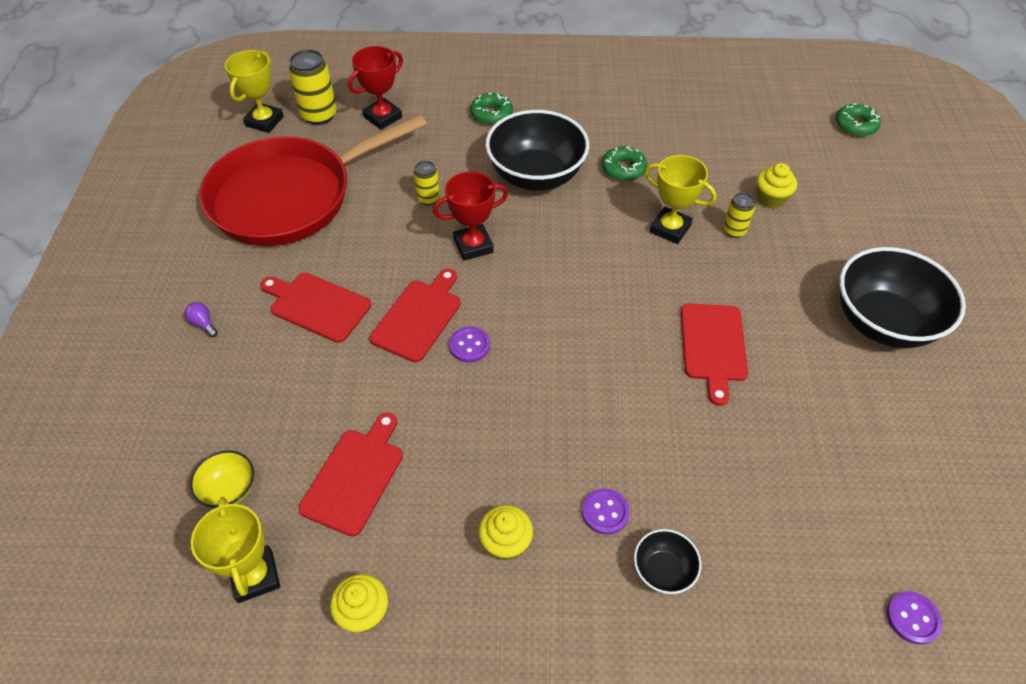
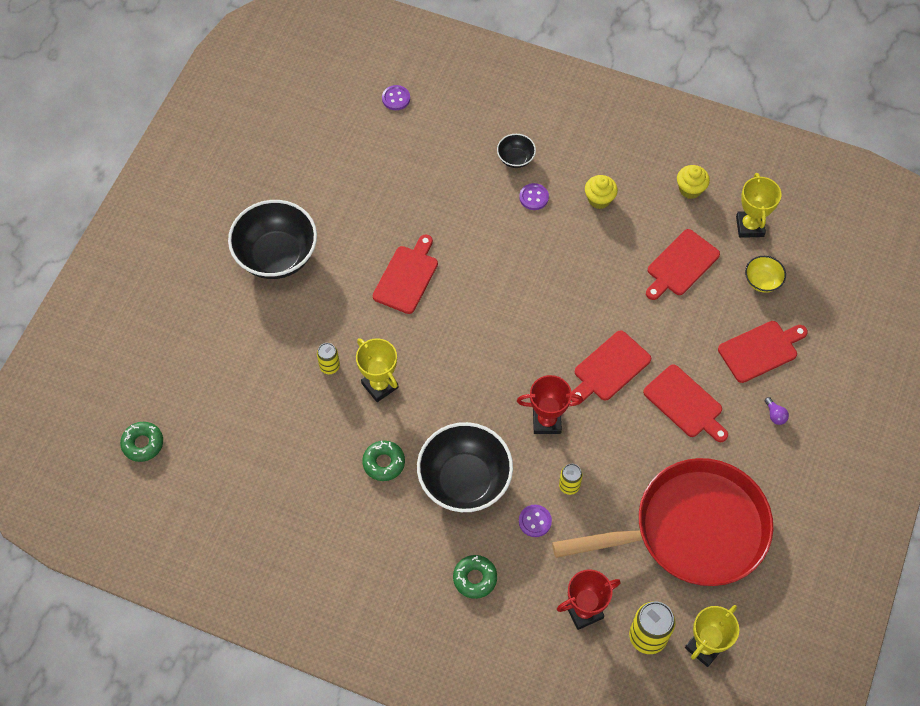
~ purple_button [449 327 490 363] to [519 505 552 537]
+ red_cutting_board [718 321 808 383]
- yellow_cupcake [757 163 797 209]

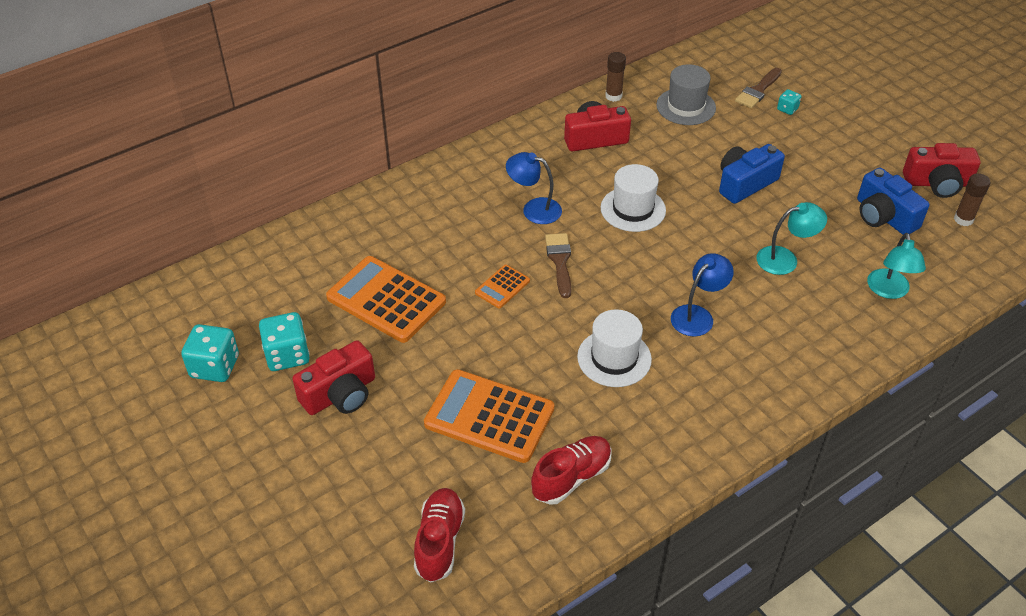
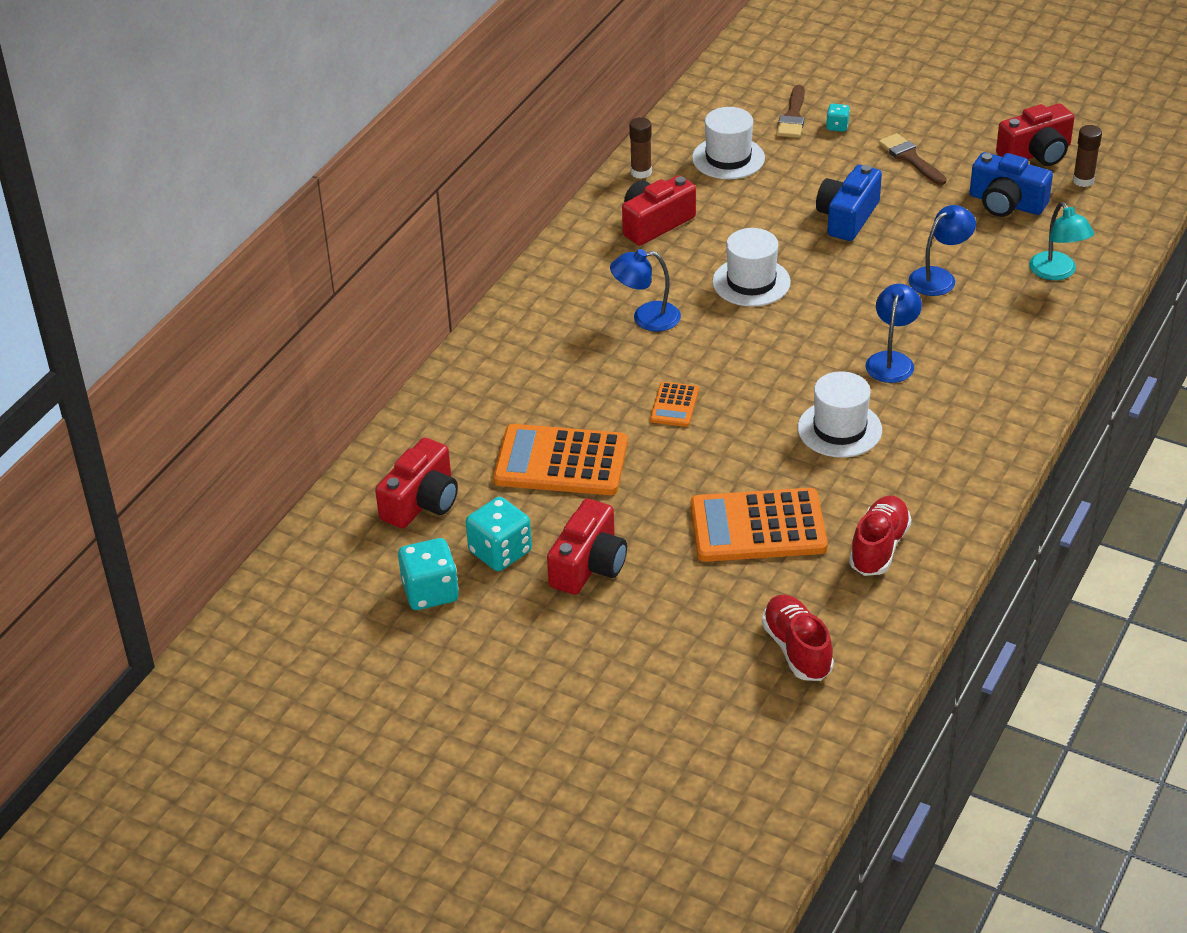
+ red_camera [375 438 458 529]
~ grey_hat [656 64 716 125] to white_hat [692 107 765 179]
~ brown_brush [545 233 571 298] to [878 133 947 185]
~ turquoise_lamp [757 202 827 275] to blue_lamp [909 205 976 296]

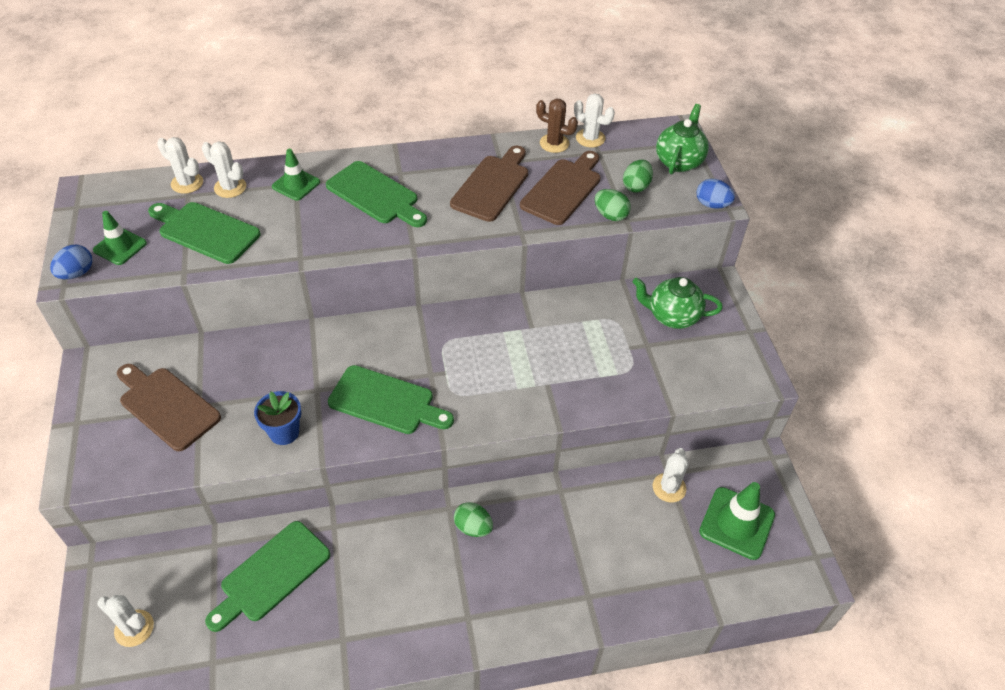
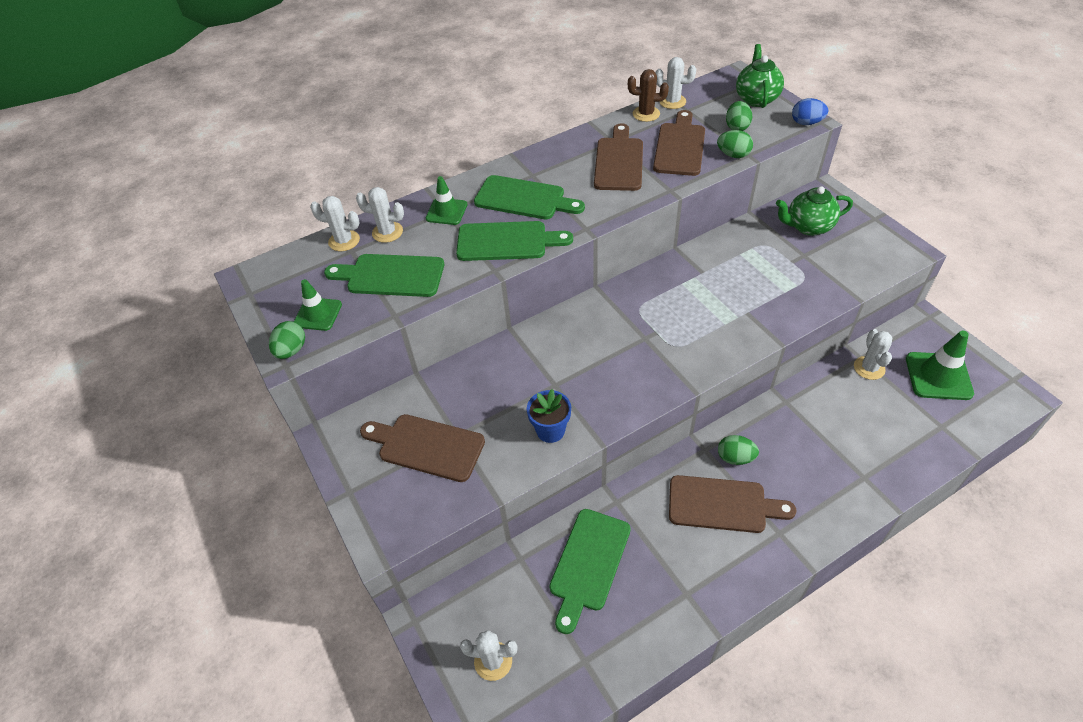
~ blue_egg [50 245 92 279] to green_egg [269 321 305 359]
~ green_cutting_board [328 365 454 434] to [456 221 573 261]
+ brown_cutting_board [669 475 796 533]

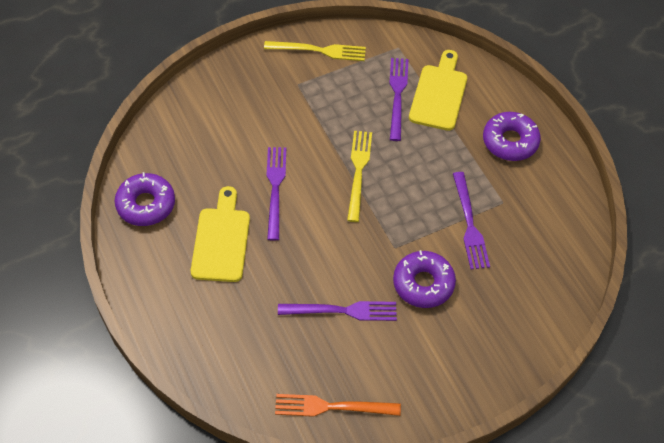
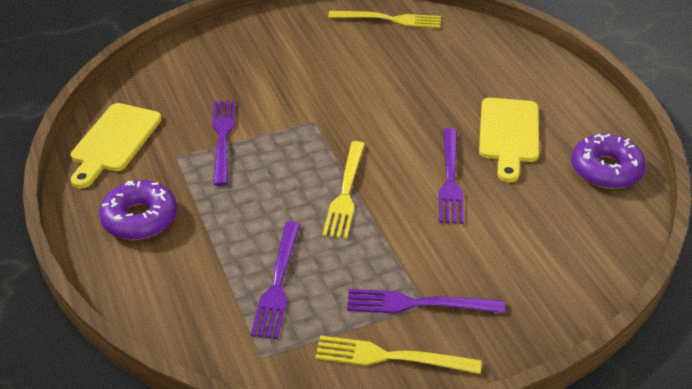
~ yellow_cutting_board [409 50 467 131] to [71 103 162 189]
~ orange_fork [275 394 401 417] to yellow_fork [328 11 441 28]
~ purple_fork [278 301 397 321] to [347 289 505 313]
- purple_donut [393 250 456 308]

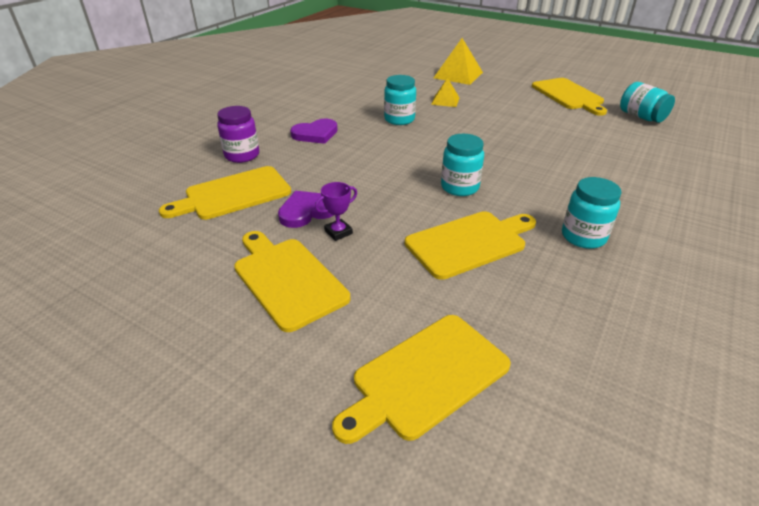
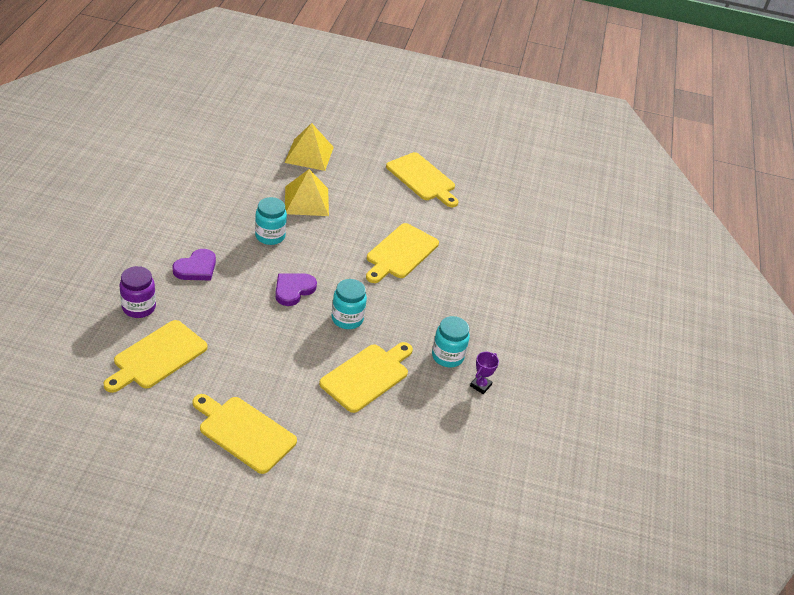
~ purple_heart [278 191 334 228] to [275 274 317 306]
~ yellow_pyramid [431 78 460 107] = [285 169 329 216] x1.72
~ yellow_cutting_board [332 315 511 444] to [366 223 439 283]
~ purple_trophy [315 182 357 241] to [470 352 499 394]
- turquoise_jar [620 82 675 123]

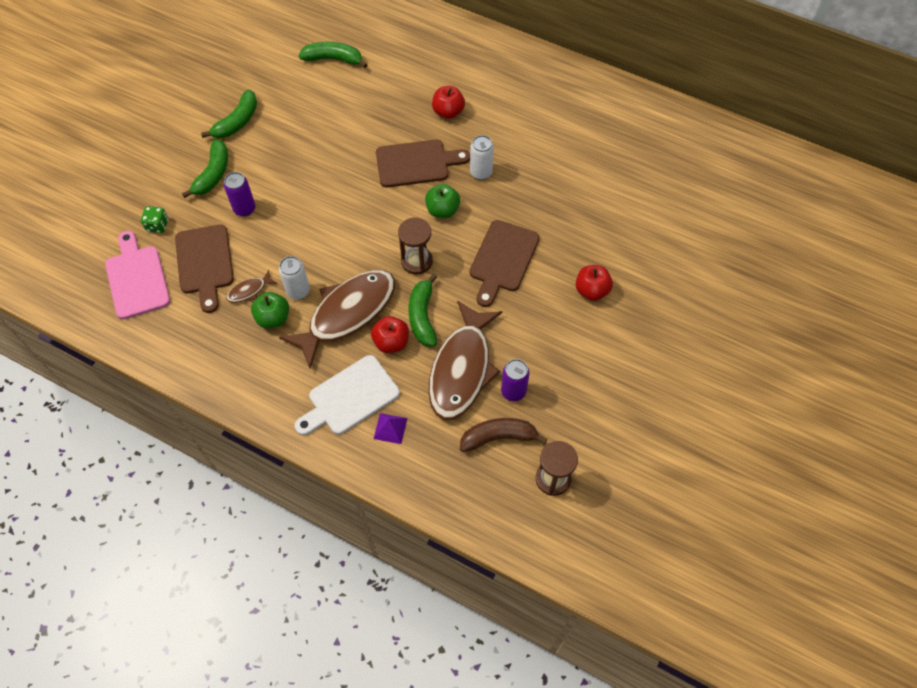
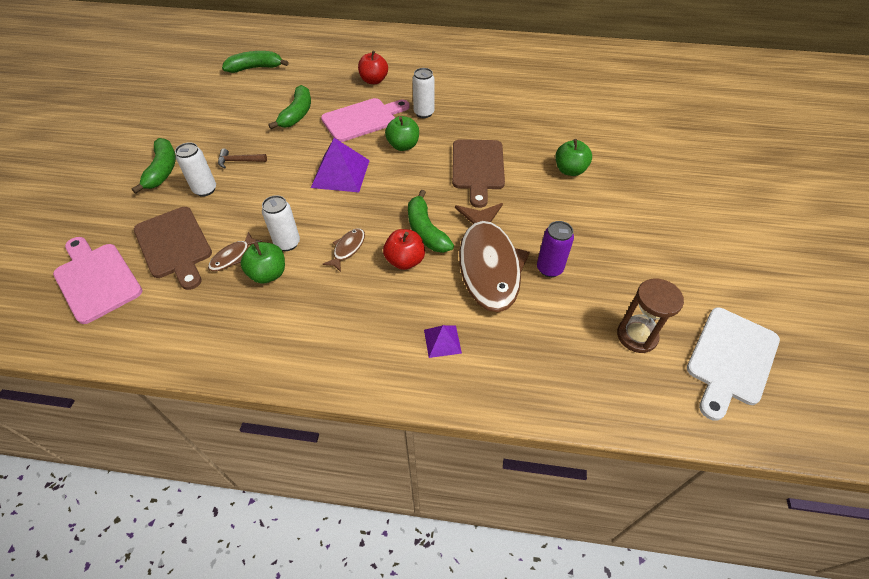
~ purple_can [224 172 255 217] to white_can [175 142 216 197]
+ brown_hammer [218 148 267 169]
~ green_banana [201 90 257 138] to [268 85 311 129]
+ purple_pyramid [311 138 370 192]
~ brown_cutting_board [376 140 470 188] to pink_cutting_board [321 98 410 142]
~ brown_fish [279 270 395 369] = [323 228 365 272] x0.41
~ red_apple [576 265 613 301] to green_apple [555 139 592 176]
~ white_cutting_board [295 355 400 435] to [687 307 780 421]
- green_dice [141 206 168 233]
- brown_hourglass [398 217 433 274]
- brown_banana [460 418 547 452]

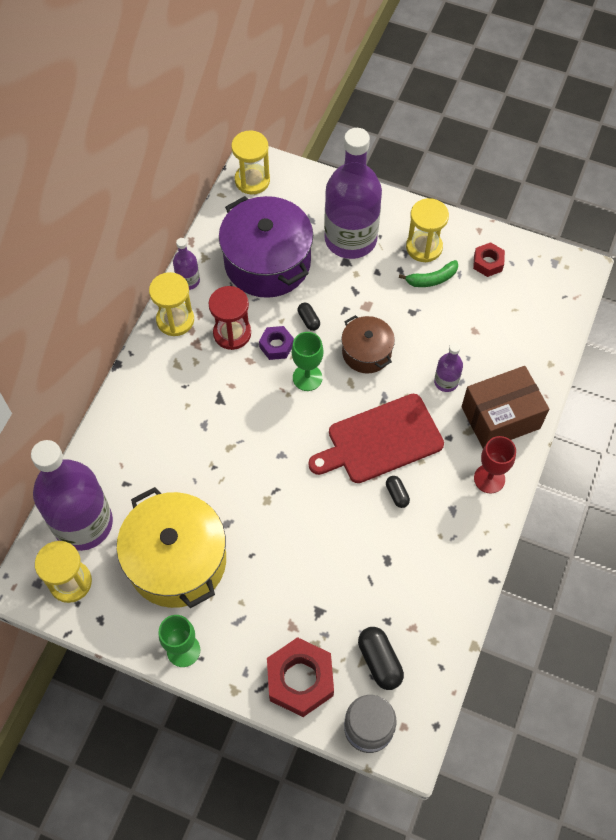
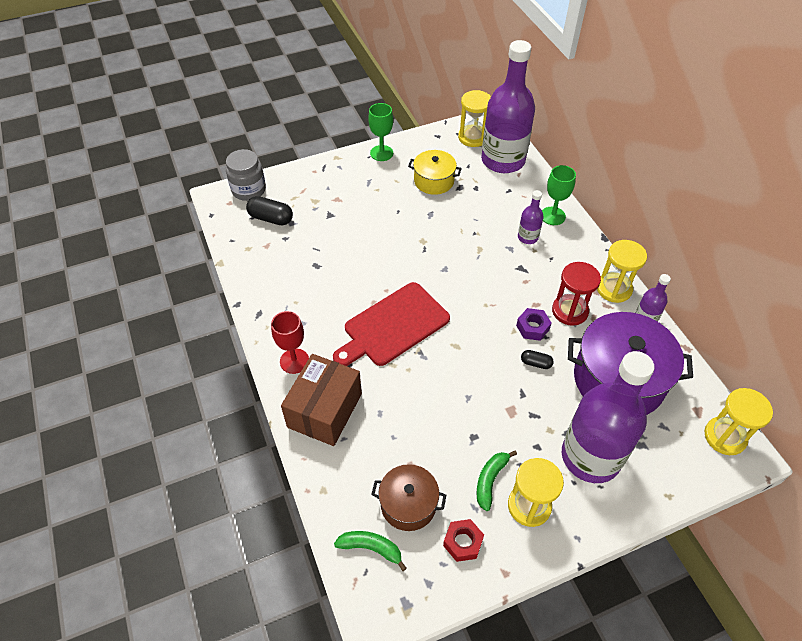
~ red_cutting_board [308 394 444 483] = [333 282 450 366] 150 degrees counterclockwise
+ green_banana [334 531 407 571]
~ brown_pot [341 315 395 373] to [371 464 446 531]
~ yellow_pot [117 487 226 608] = [408 150 462 195] x0.55
~ purple_bottle [434 343 463 392] to [518 190 544 244]
~ green_goblet [292 332 323 391] to [542 165 576 225]
- red_nut [267 637 334 717]
- black_capsule [386 476 410 508]

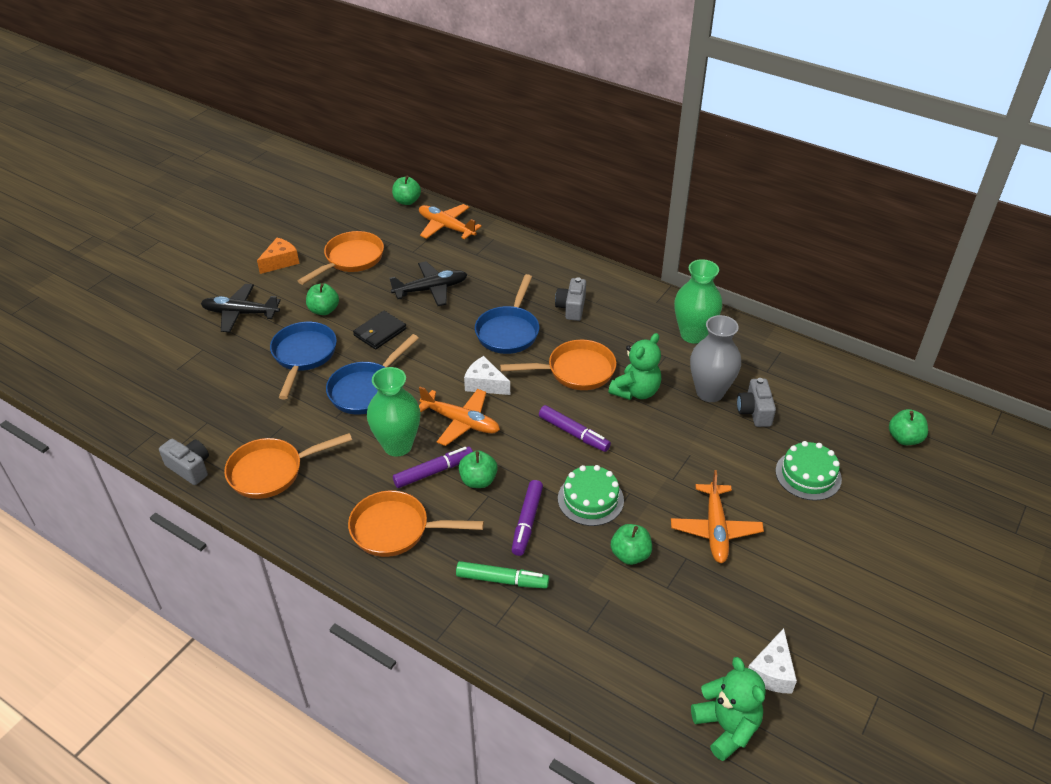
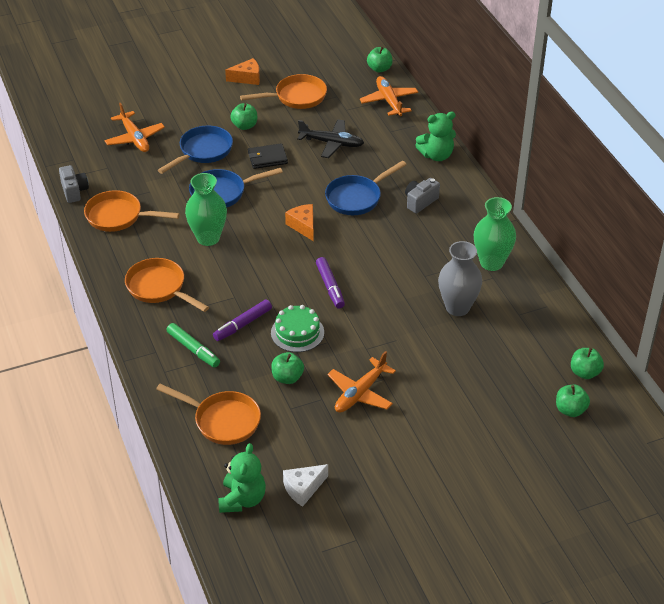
~ orange_plane [419 387 500 446] to [104 103 165 152]
~ orange_pan [500 340 617 390] to [156 384 261 445]
~ white_cheese [464 356 510 395] to orange_cheese [285 204 314 241]
~ green_teddy_bear [608 333 661 400] to [415 112 456 161]
~ green_apple [459 451 498 488] to [571 348 604 379]
- black_plane [201 284 281 332]
- purple_marker [393 447 473 488]
- grey_camera [737 378 776 427]
- green_cake [775 441 842 501]

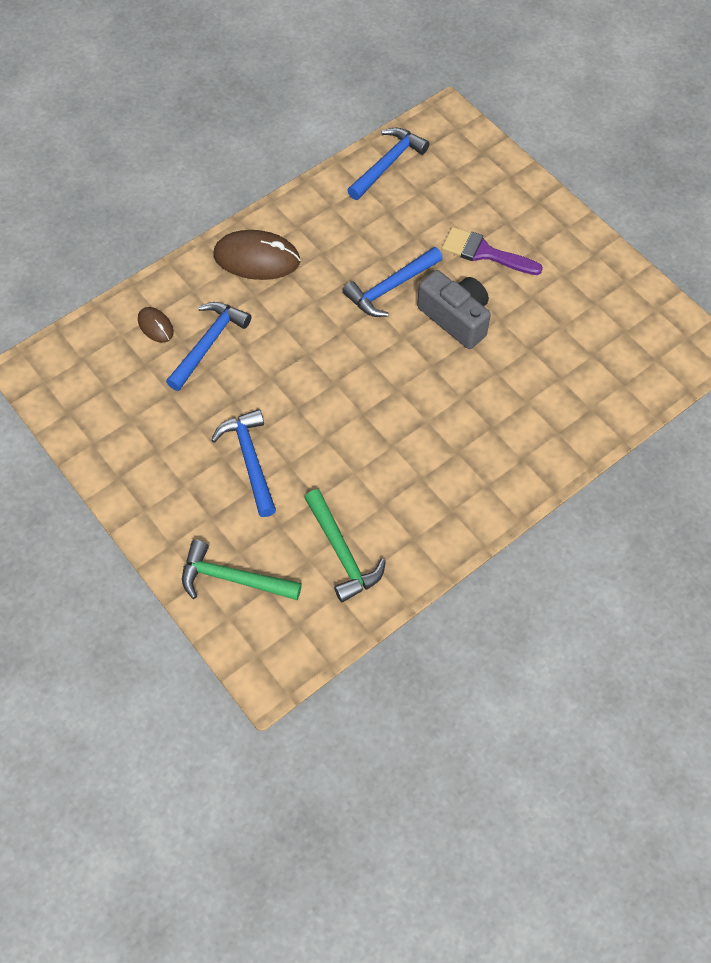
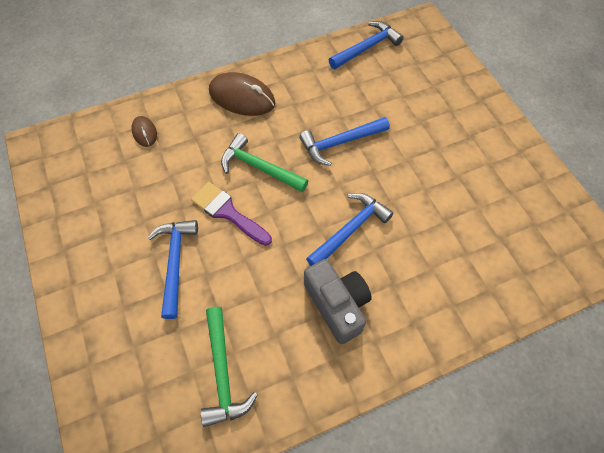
~ purple_brush [442 227 543 275] to [191 182 272 246]
~ green_hammer [182 540 302 600] to [221 133 308 192]
~ grey_camera [417 270 491 349] to [304 259 372 344]
~ blue_hammer [166 302 251 391] to [306 193 393 266]

